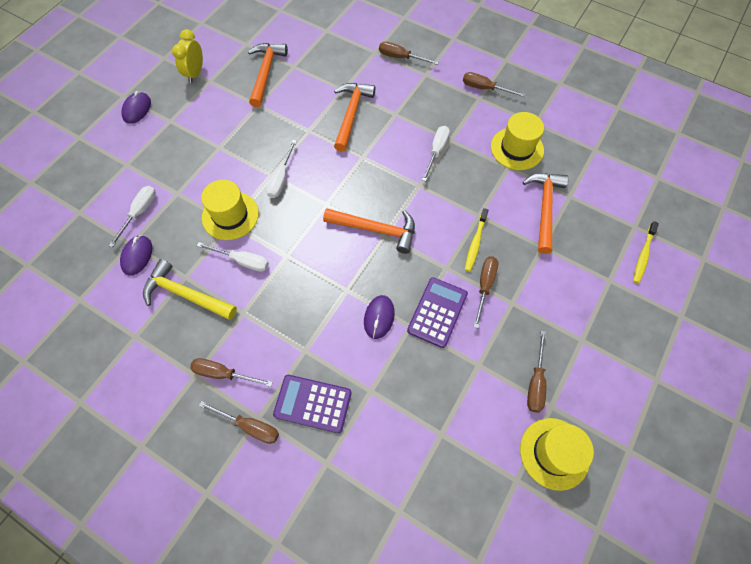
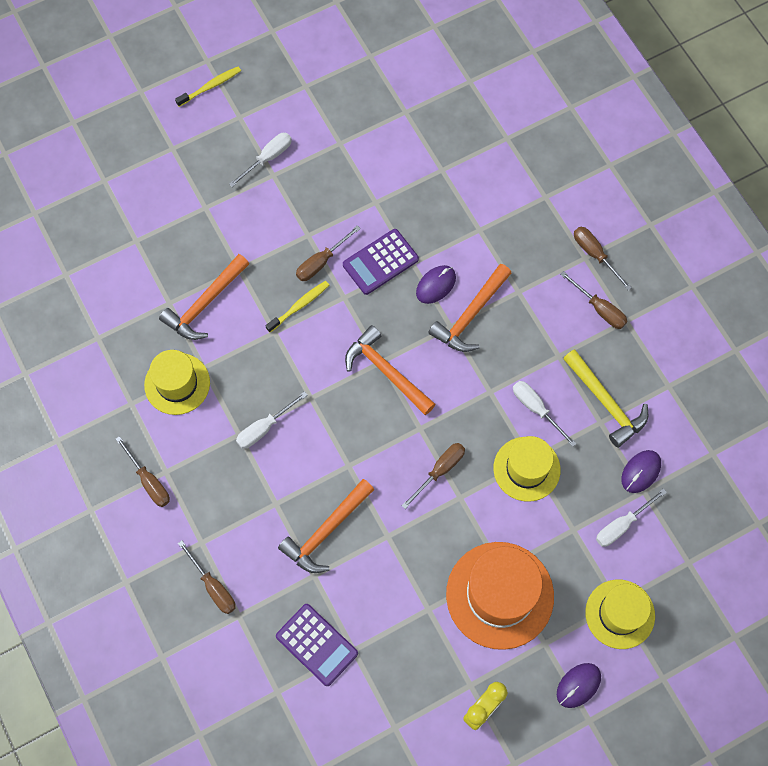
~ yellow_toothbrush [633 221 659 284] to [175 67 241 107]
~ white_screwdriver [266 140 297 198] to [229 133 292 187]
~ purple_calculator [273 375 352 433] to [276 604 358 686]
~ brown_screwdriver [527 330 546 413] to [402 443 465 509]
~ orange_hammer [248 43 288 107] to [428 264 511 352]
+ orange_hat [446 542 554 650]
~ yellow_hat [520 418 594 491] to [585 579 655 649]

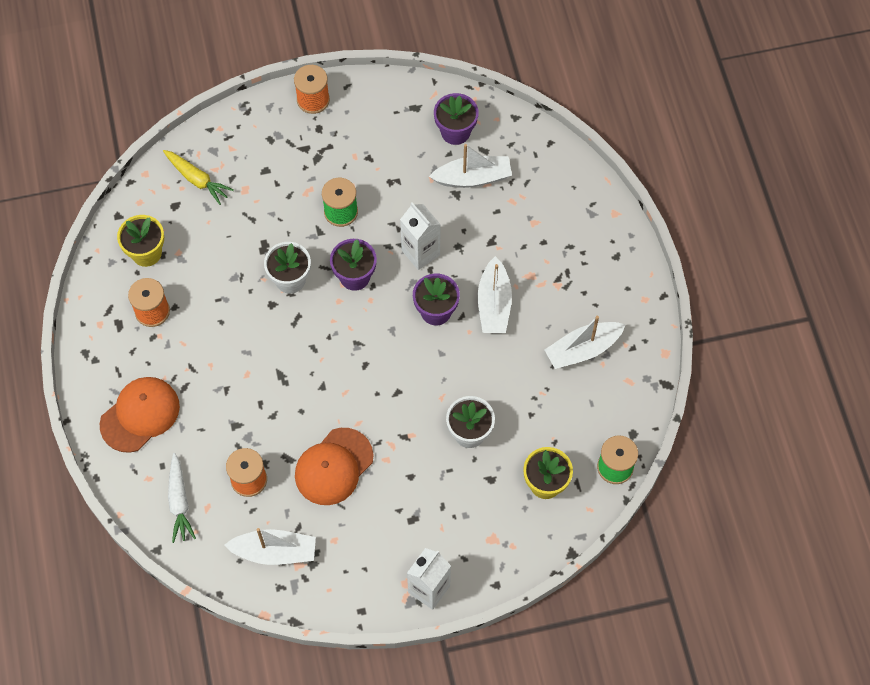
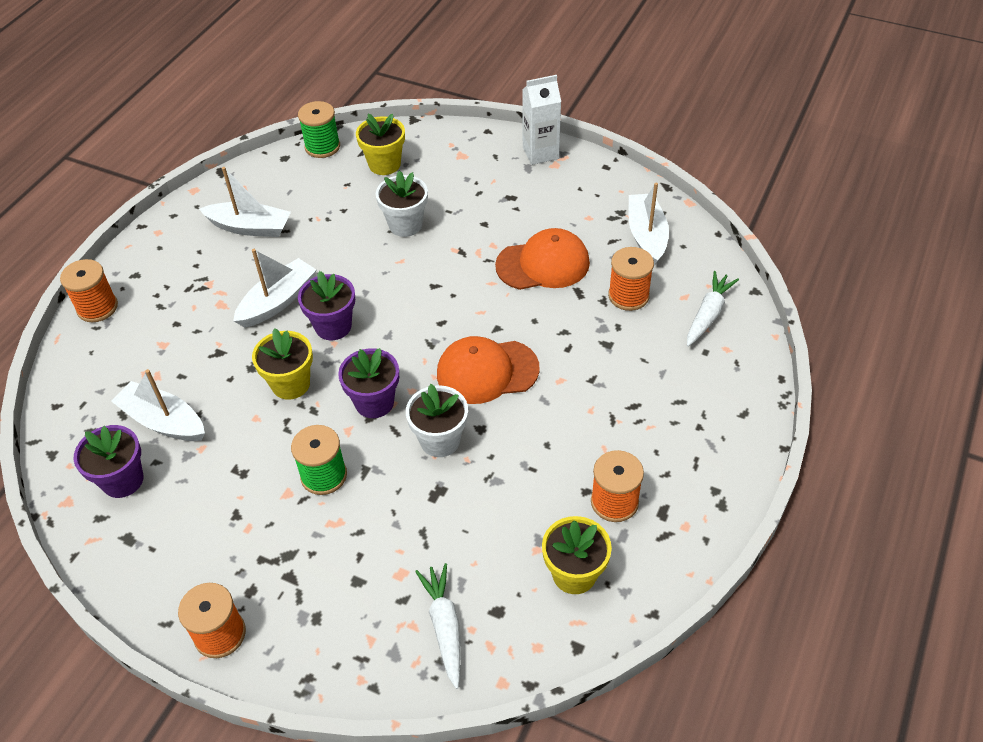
+ orange_spool [60 259 118 322]
~ white_carton [400 202 441 270] to yellow_flower_pot [252 328 313 400]
~ yellow_carrot [163 150 234 205] to white_carrot [415 563 461 689]
~ orange_cap [99 377 180 453] to [437 336 540 404]
~ white_boat [224 528 316 565] = [628 182 669 266] 45 degrees clockwise

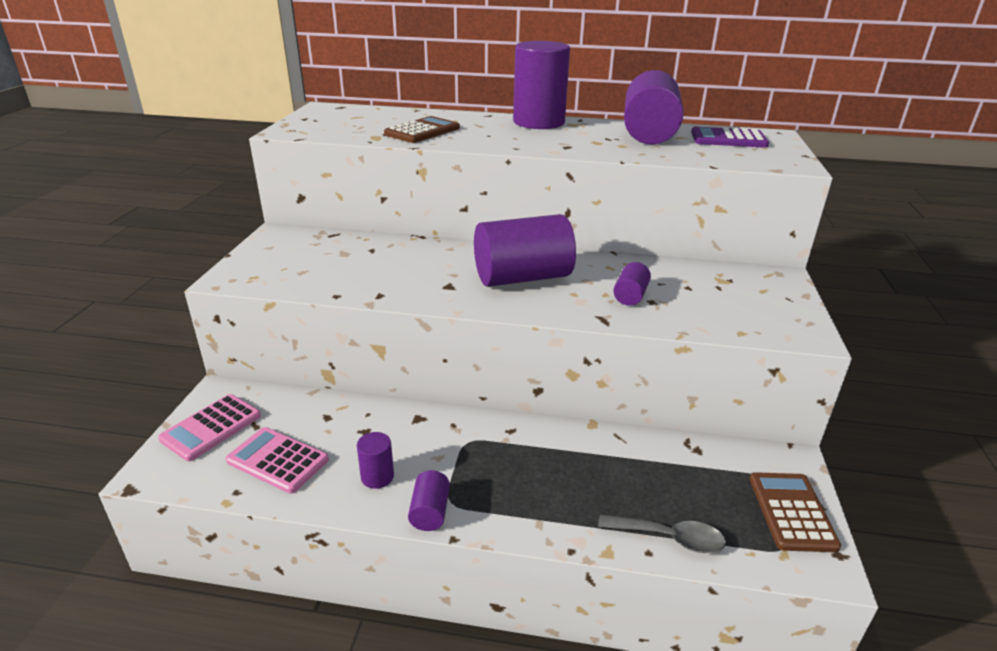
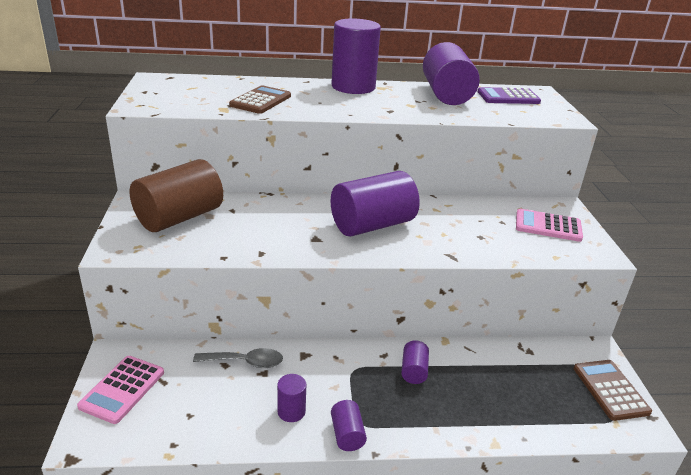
+ brown_cylinder [130 159 223 232]
~ grey_spoon [598 515 726 553] to [193 348 283 368]
~ purple_cylinder [613 262 651 306] to [401 340 429 384]
~ pink_calculator [226 427 329 494] to [516 209 583 242]

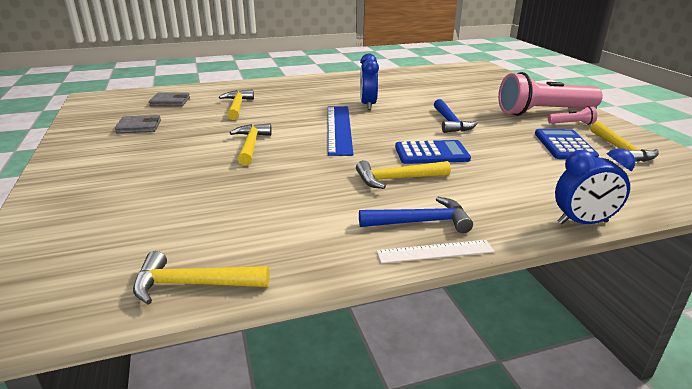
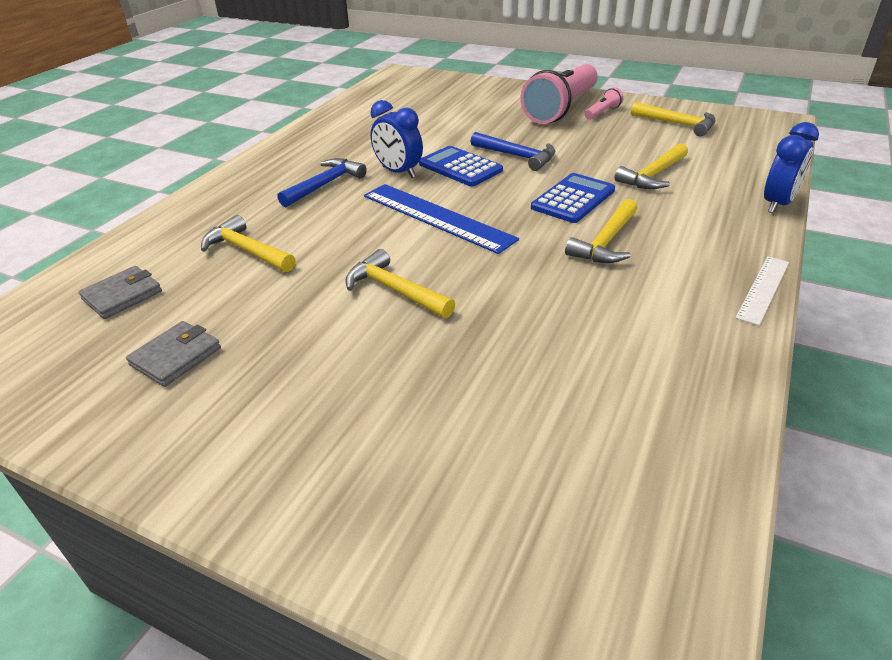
~ blue_hammer [359 197 473 233] to [277 158 367 207]
~ blue_calculator [535 129 599 159] to [419 146 503 186]
~ yellow_hammer [133 251 269 304] to [614 143 688 189]

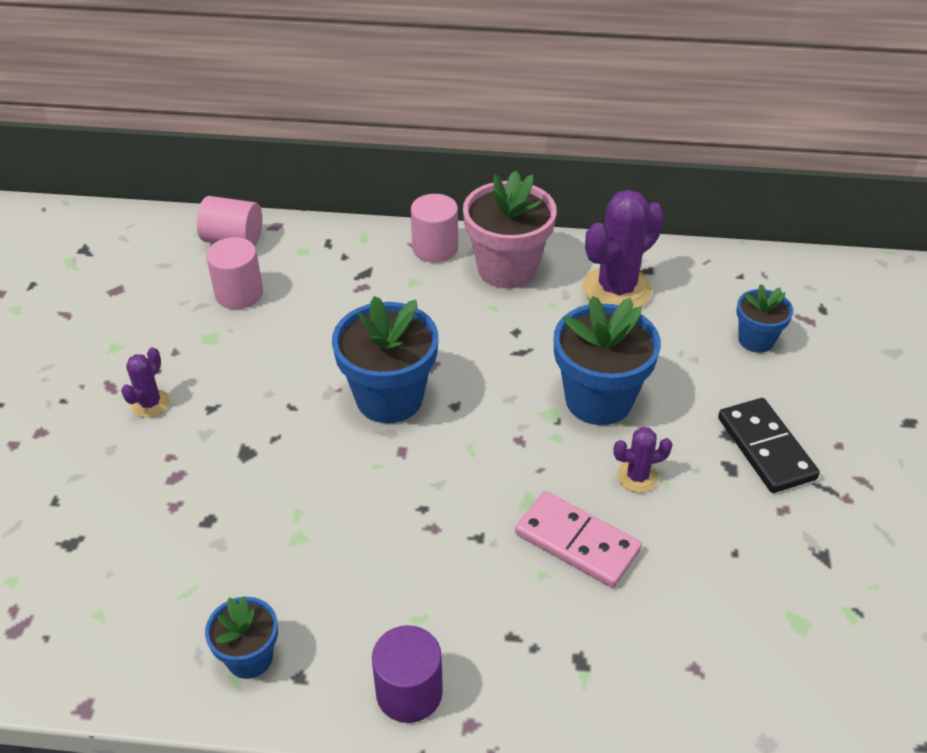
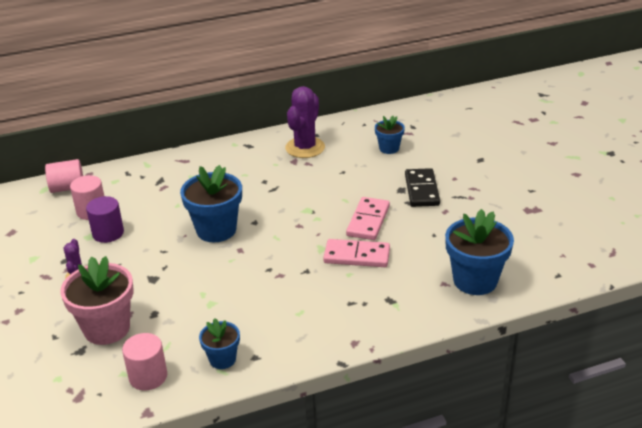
~ pink_flower_pot [463 170 557 289] to [60 256 134 345]
~ purple_cylinder [372 625 443 723] to [86 196 124 243]
~ pink_cylinder [411 194 458 263] to [122 333 167 391]
~ purple_cactus [613 427 673 493] to pink_domino [346 197 390 240]
~ black_domino [718 398 820 493] = [405 168 440 207] 45 degrees clockwise
~ blue_flower_pot [554 296 661 425] to [445 209 514 295]

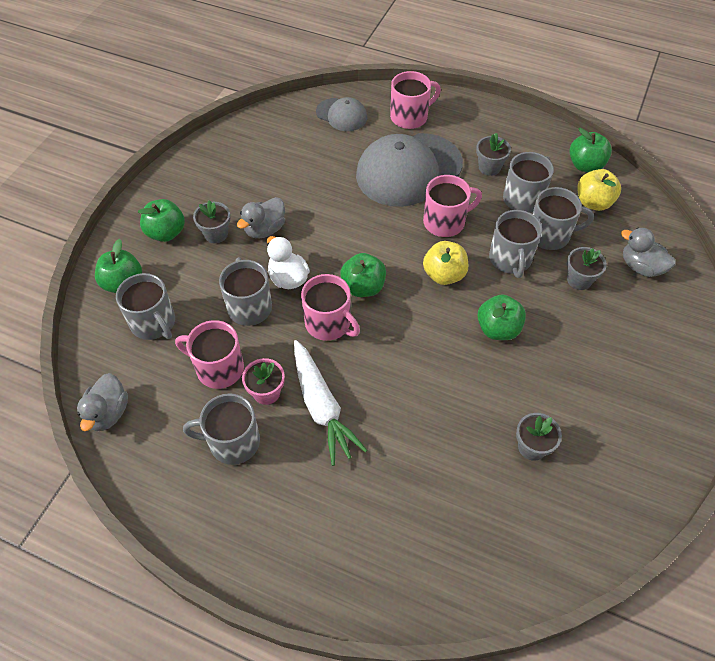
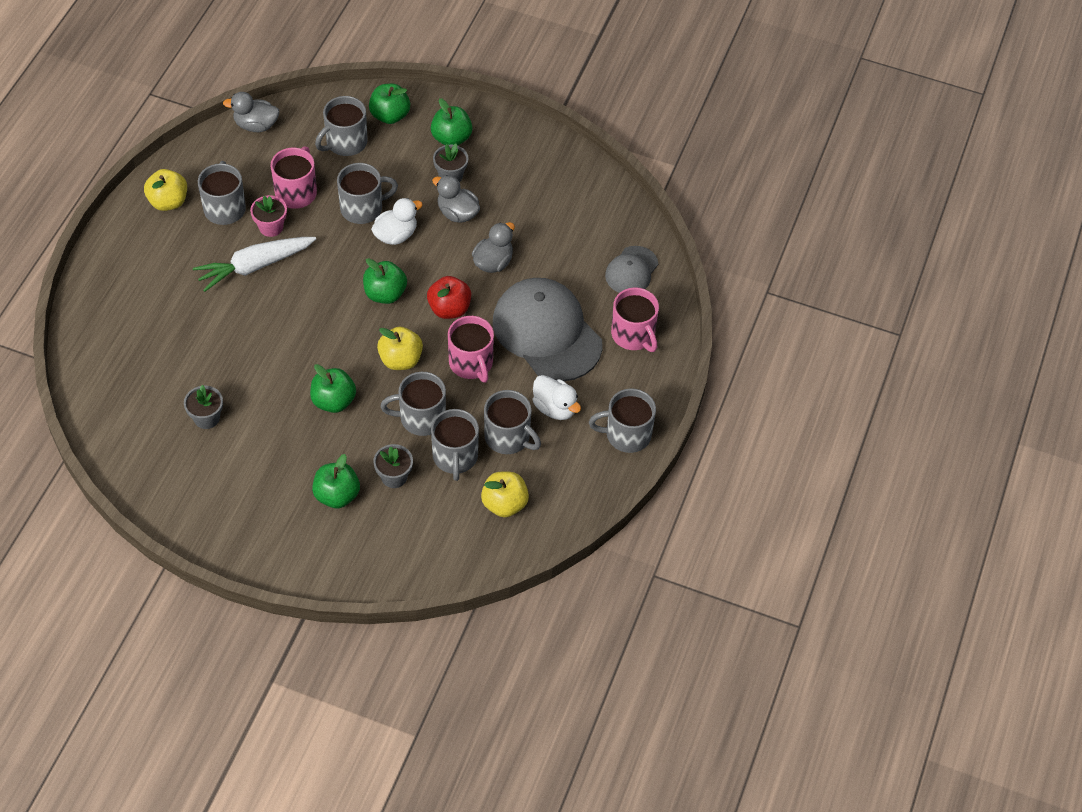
+ yellow_apple [144 169 187 211]
~ green_apple [569 128 612 172] to [312 454 360 508]
+ red_apple [427 276 471 319]
~ grey_duck [621 228 676 277] to [472 222 515 273]
~ grey_flower_pot [476 133 511 176] to white_duck [533 375 581 420]
+ grey_mug [589 388 656 453]
- pink_mug [301 274 360 341]

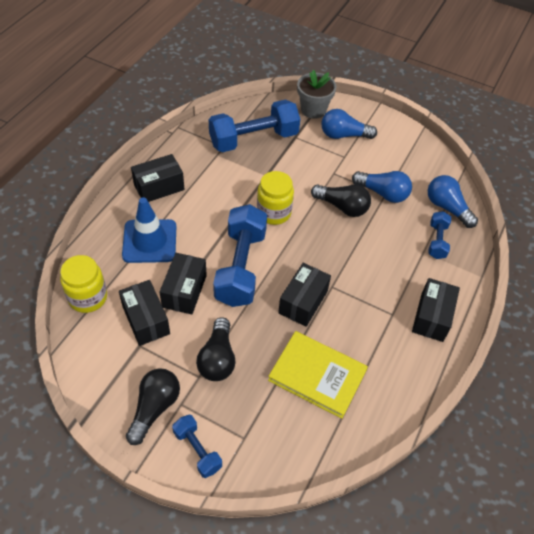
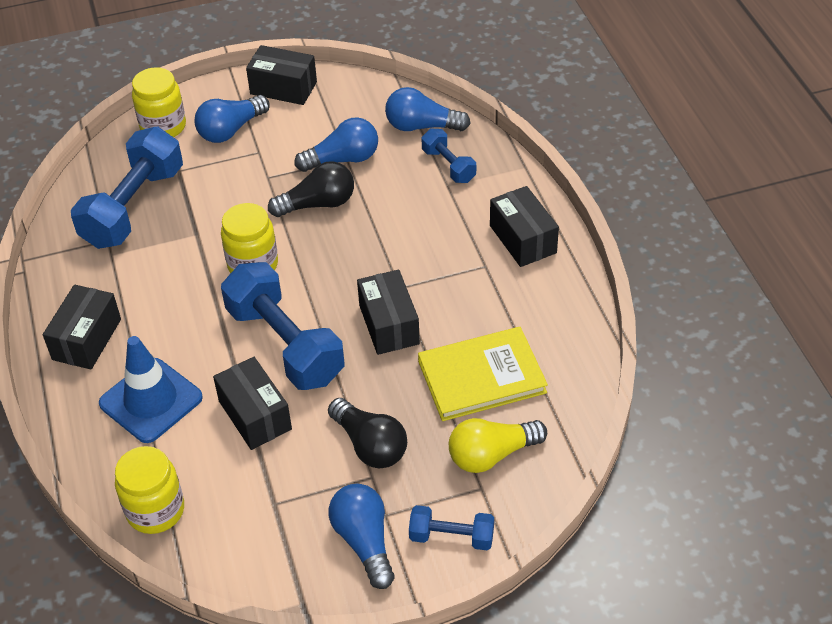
~ grey_flower_pot [297 70 336 119] to yellow_jar [132 67 186 137]
~ black_box [119 280 170 346] to [246 45 317 105]
~ black_light_bulb [126 368 180 445] to blue_light_bulb [328 484 395 589]
+ yellow_light_bulb [449 418 547 473]

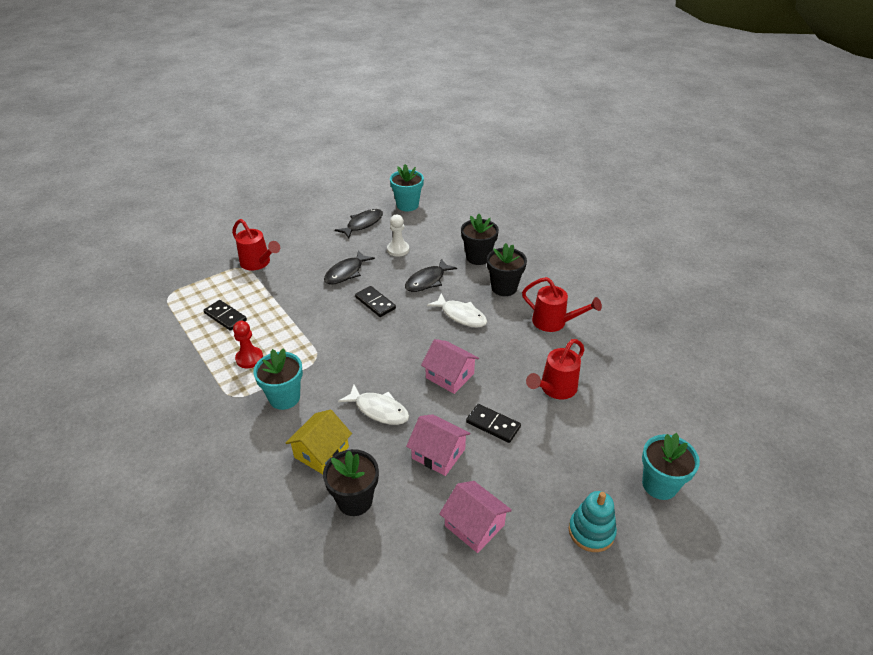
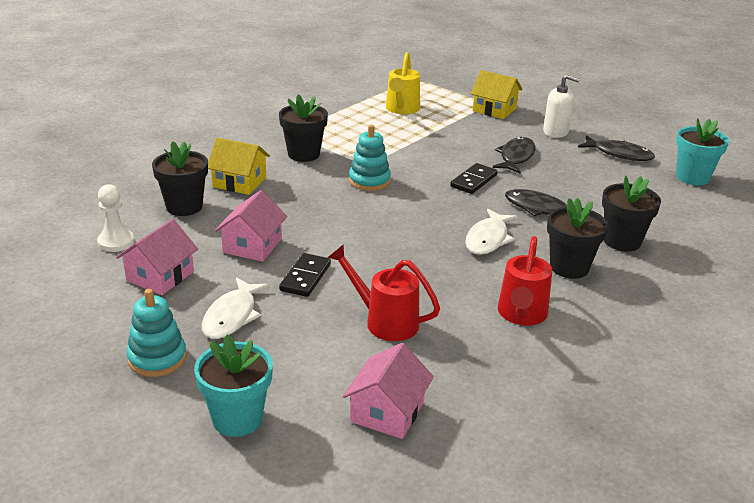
~ white_pawn [387 214 409 257] to [97 184 134 252]
~ white_fish [338 384 409 425] to [202 277 269 339]
~ turquoise_flower_pot [253 348 303 410] to black_flower_pot [279 94 328 162]
~ pink_house [421 339 479 394] to [343 343 434 439]
+ turquoise_stacking_toy [349 124 391 191]
~ black_domino [204 300 247 331] to yellow_watering_can [386 52 420 114]
~ red_watering_can [232 219 280 271] to yellow_house [471 70 523 119]
~ black_fish [324 250 375 285] = [493 137 535 174] 90 degrees clockwise
+ white_soap_dispenser [543 75 580 138]
- red_pawn [233 321 263 368]

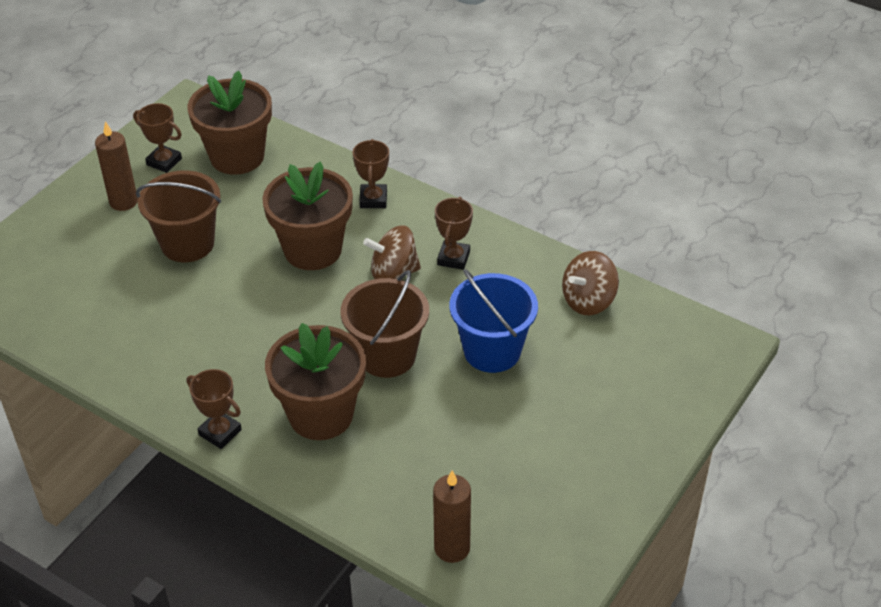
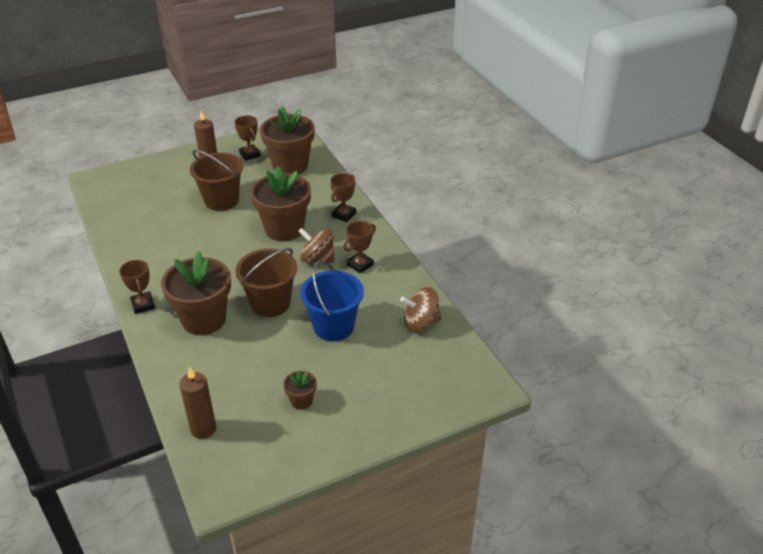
+ brown_flower_pot [283 370 317 410]

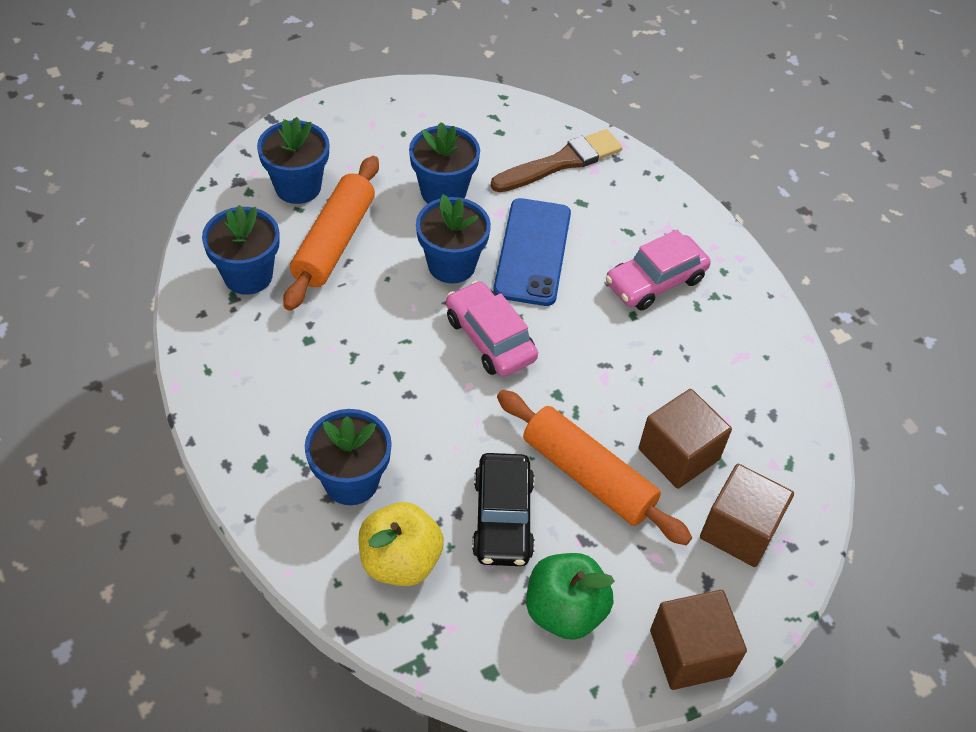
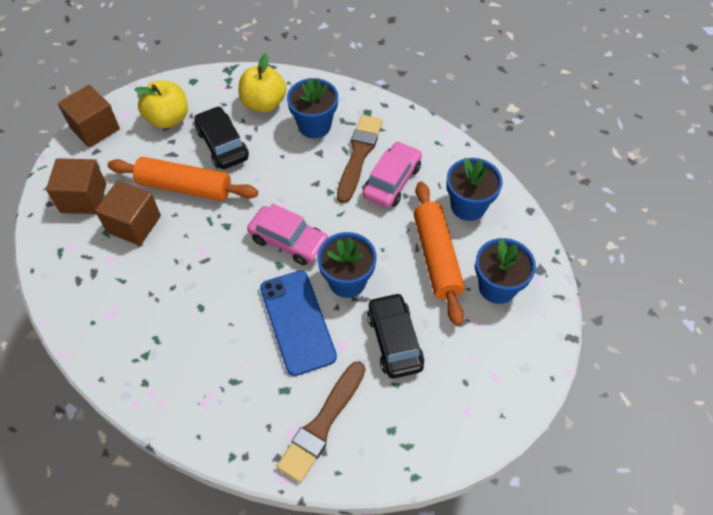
~ green_apple [526 553 615 640] to yellow_apple [134 81 188 129]
+ brown_brush [337 115 383 203]
~ pink_car [606 230 711 310] to [362 141 422 208]
~ blue_flower_pot [409 122 480 203] to black_car [367 293 425 379]

